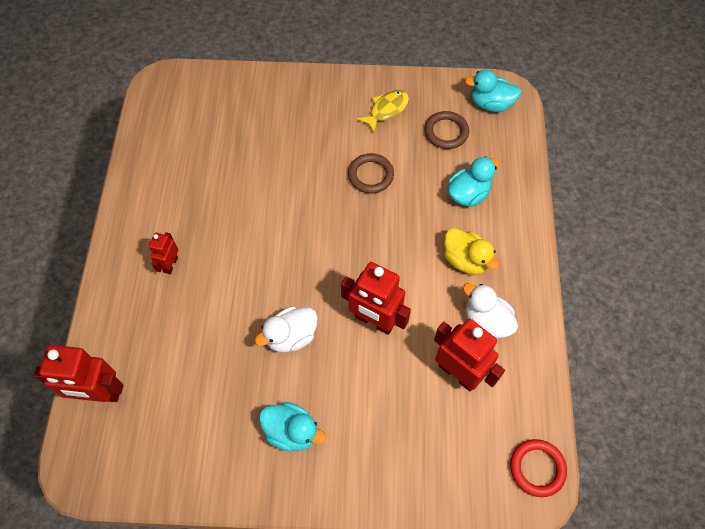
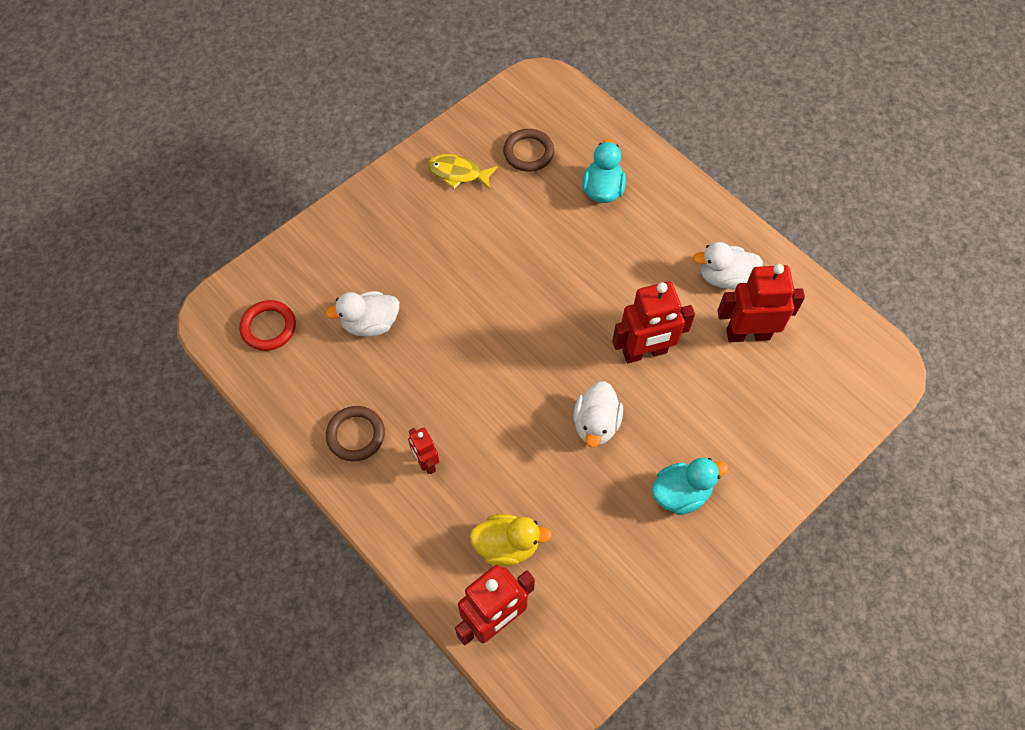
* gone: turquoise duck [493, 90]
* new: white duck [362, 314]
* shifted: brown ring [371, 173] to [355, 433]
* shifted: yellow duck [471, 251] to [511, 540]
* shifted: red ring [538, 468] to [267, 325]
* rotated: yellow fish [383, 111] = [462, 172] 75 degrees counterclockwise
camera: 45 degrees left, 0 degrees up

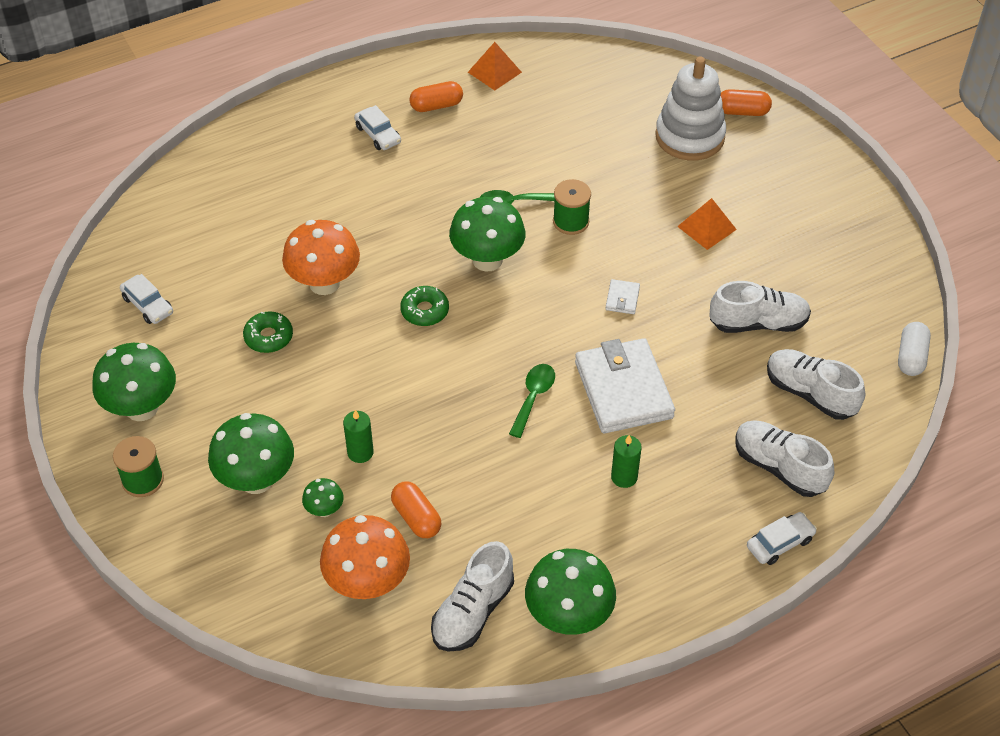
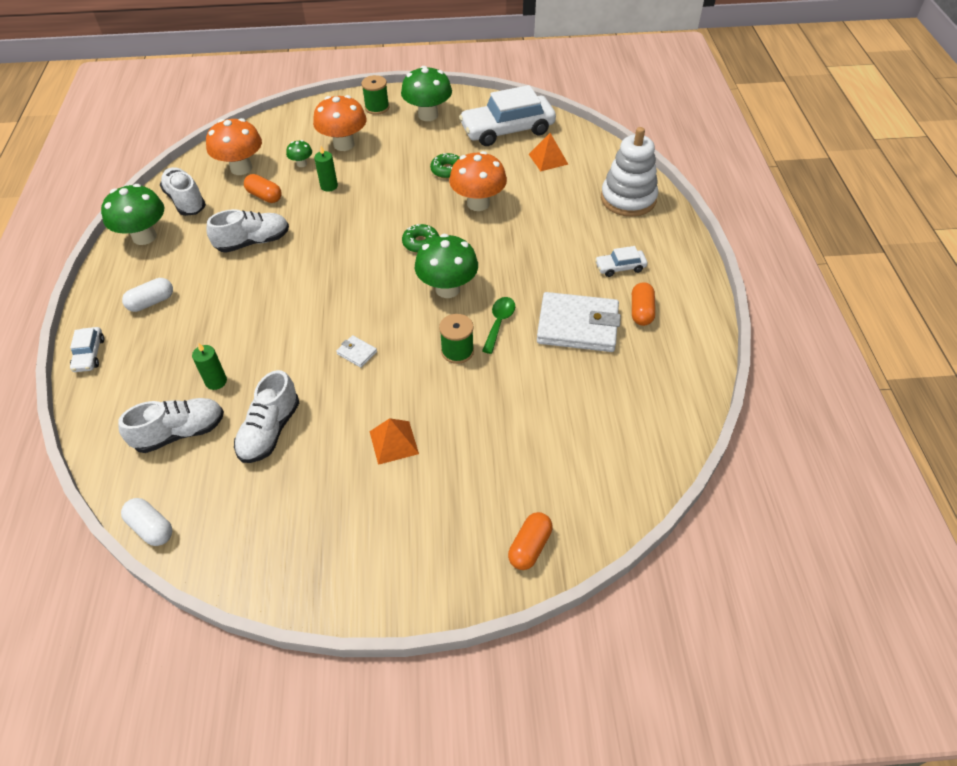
* gone: green spoon [532, 401]
* new: white capsule [147, 295]
* shifted: orange pyramid [495, 66] to [548, 152]
* shifted: white wallet [625, 385] to [579, 322]
* shifted: green candle [626, 461] to [209, 366]
* shifted: white stacking toy [690, 109] to [629, 172]
* shifted: white shoe [784, 459] to [248, 231]
* repainted: green mushroom [251, 453] to orange mushroom [340, 123]
* rotated: orange capsule [416, 509] = [263, 188] 45 degrees clockwise
* scaled: white car [146, 299] = [507, 115] x2.20
camera: 115 degrees right, 0 degrees up

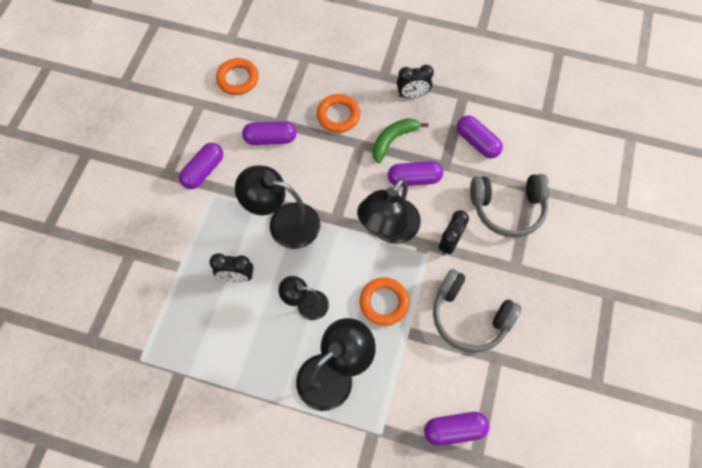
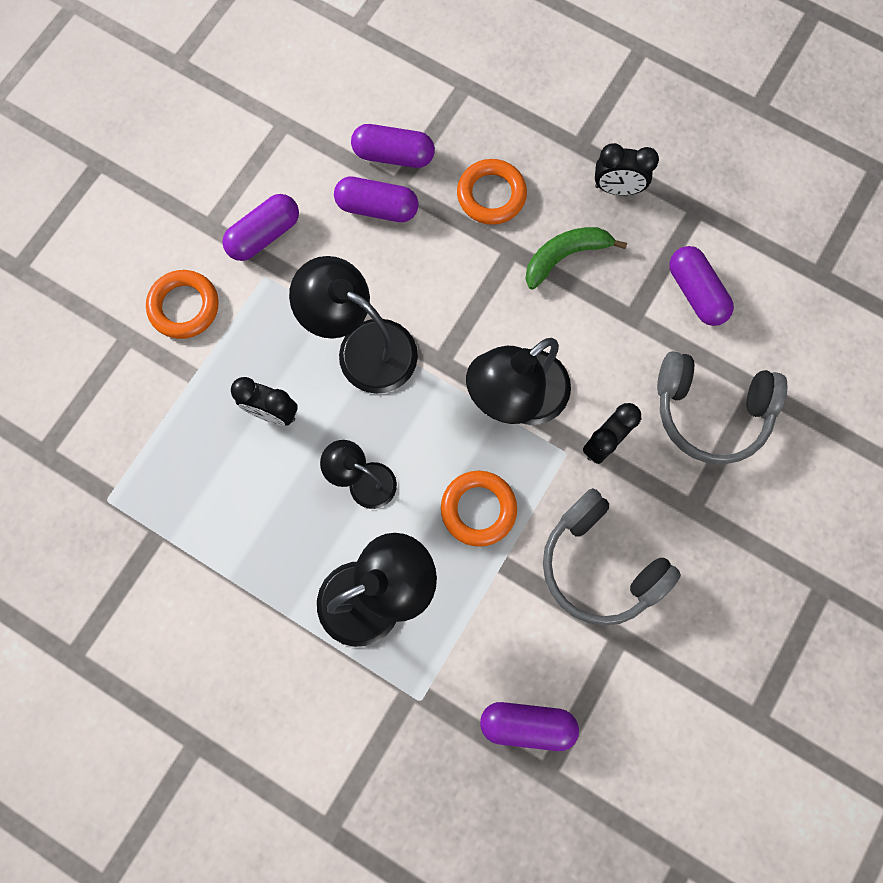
* shifted: orange ring [237, 76] to [182, 304]
* shifted: purple capsule [415, 174] to [393, 146]
camera: 15 degrees right, 10 degrees up

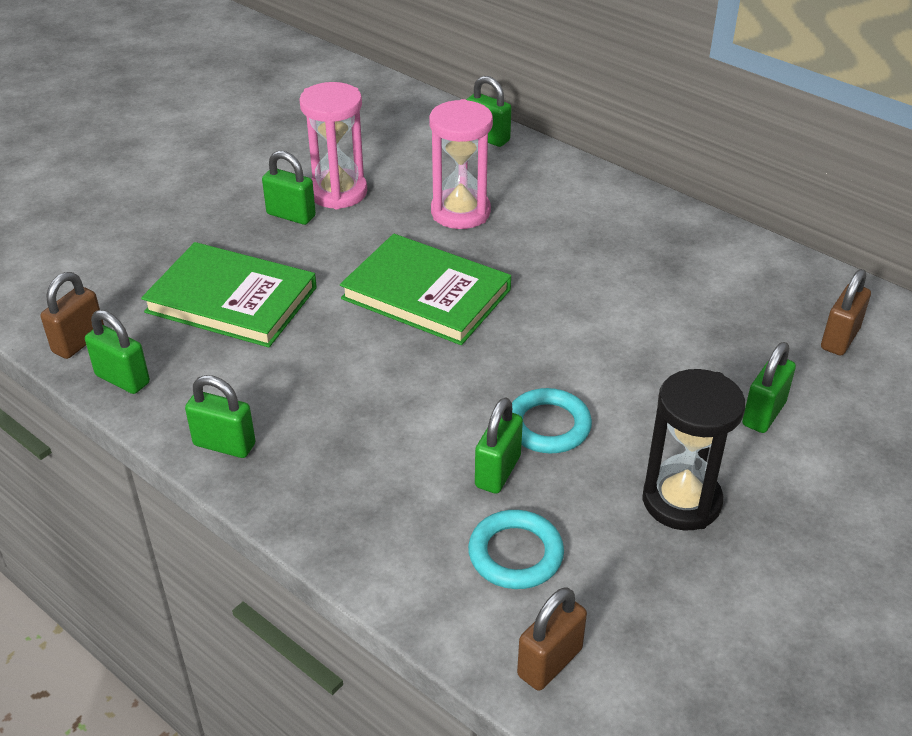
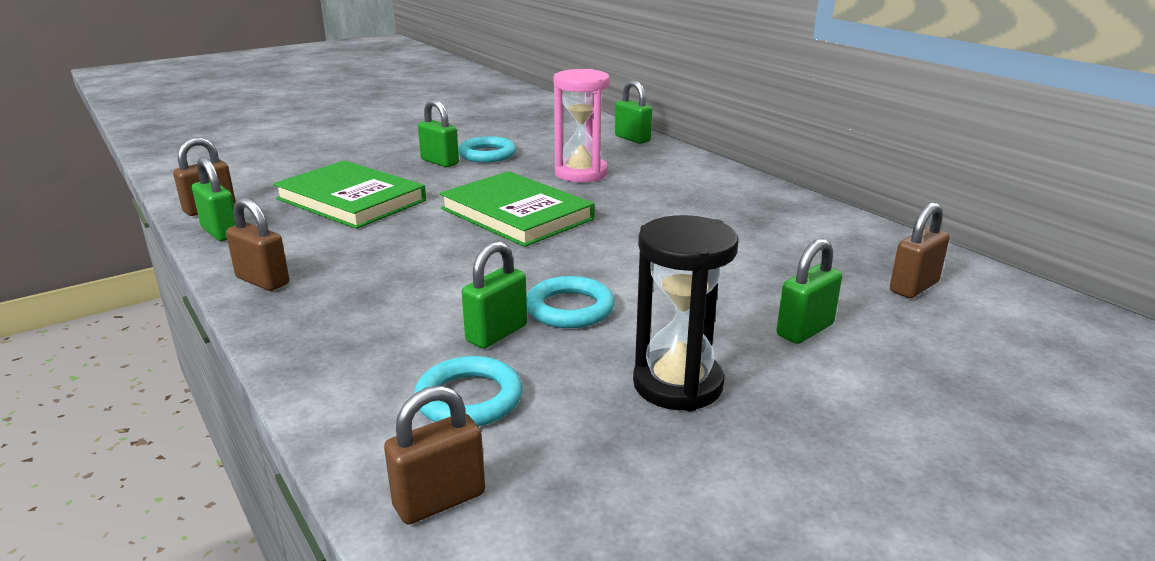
* swapped: pink hourglass [333, 145] to turquoise ring [487, 149]
* repainted: green padlock [220, 416] to brown padlock [257, 244]
camera: 15 degrees right, 15 degrees down

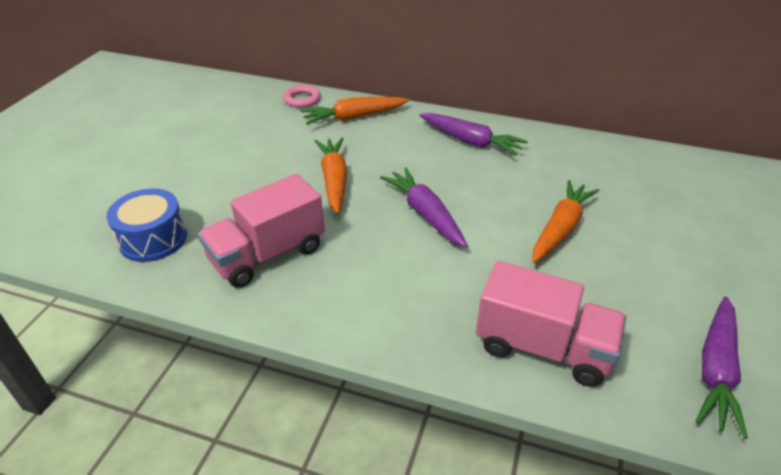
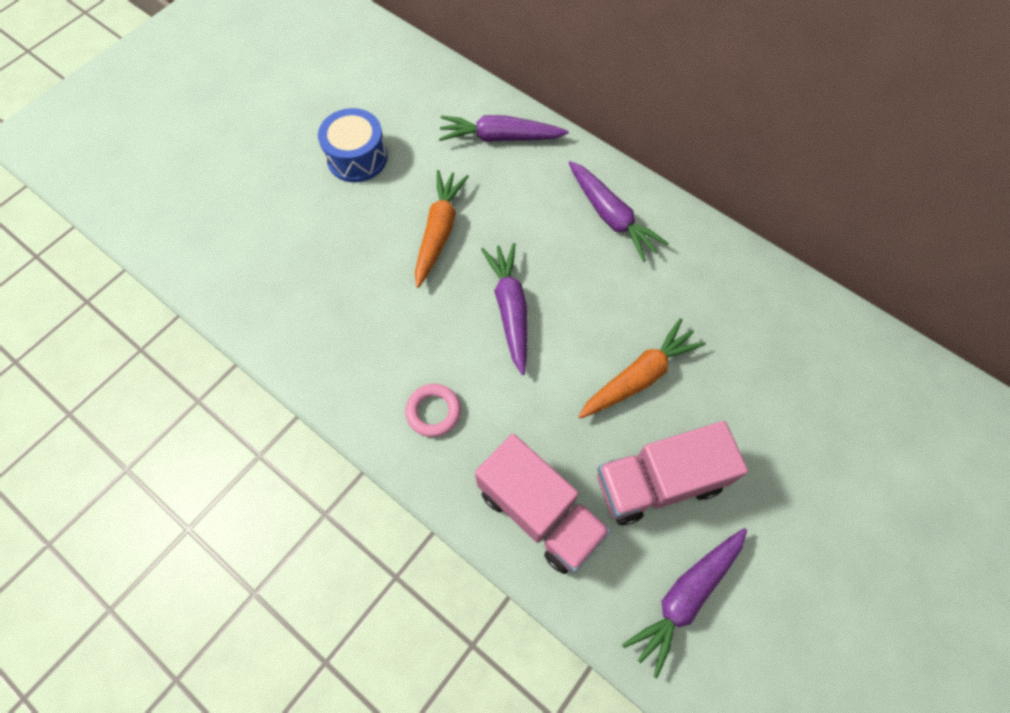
* shifted: blue drum [147, 225] to [353, 145]
* shifted: pink truck [261, 231] to [672, 473]
* shifted: pink ring [302, 96] to [433, 410]
* repainted: orange carrot [355, 111] to purple carrot [504, 128]
camera: 20 degrees right, 25 degrees up

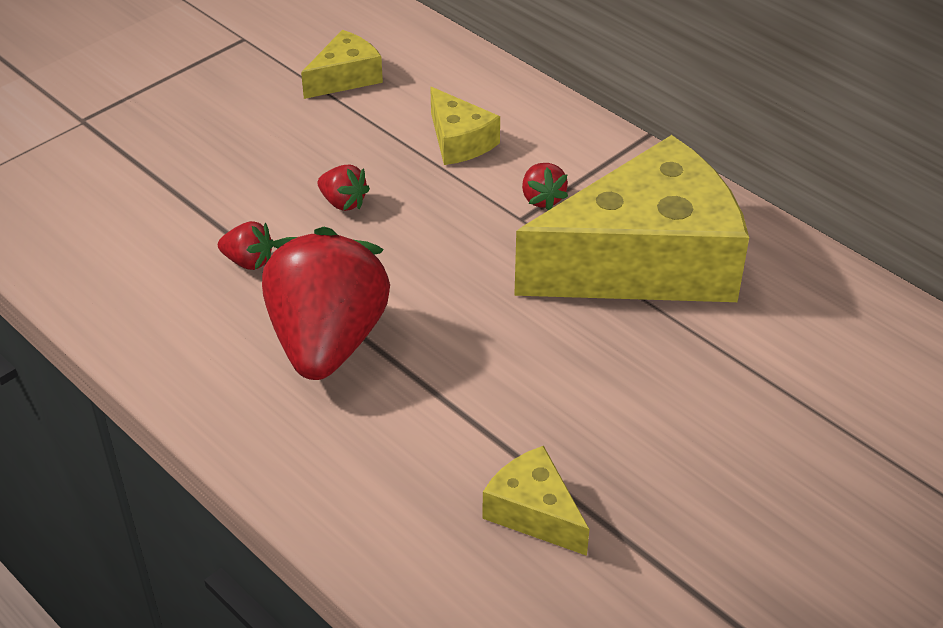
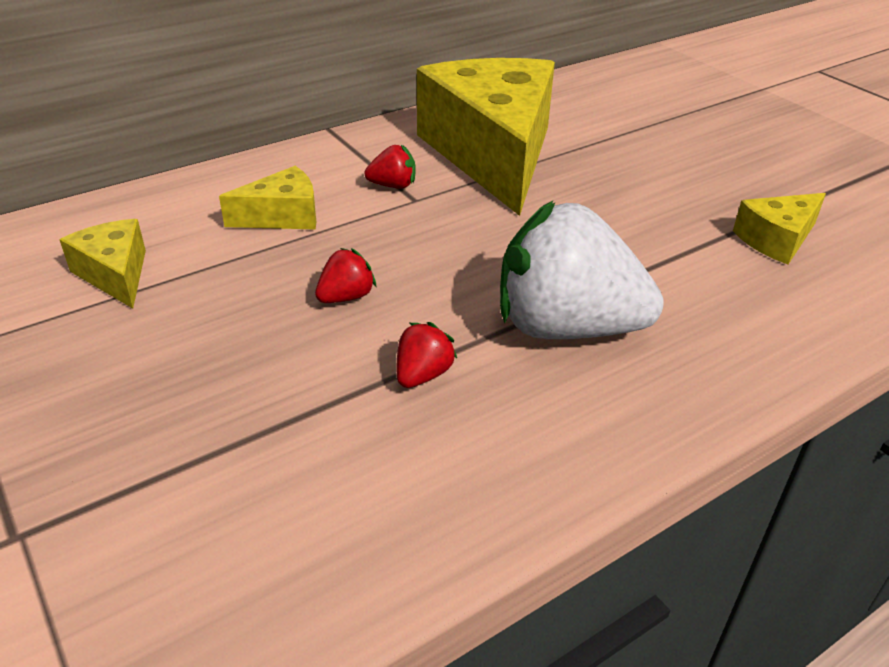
* repainted: red strawberry [326, 303] to white strawberry [582, 270]
camera: 80 degrees left, 5 degrees down

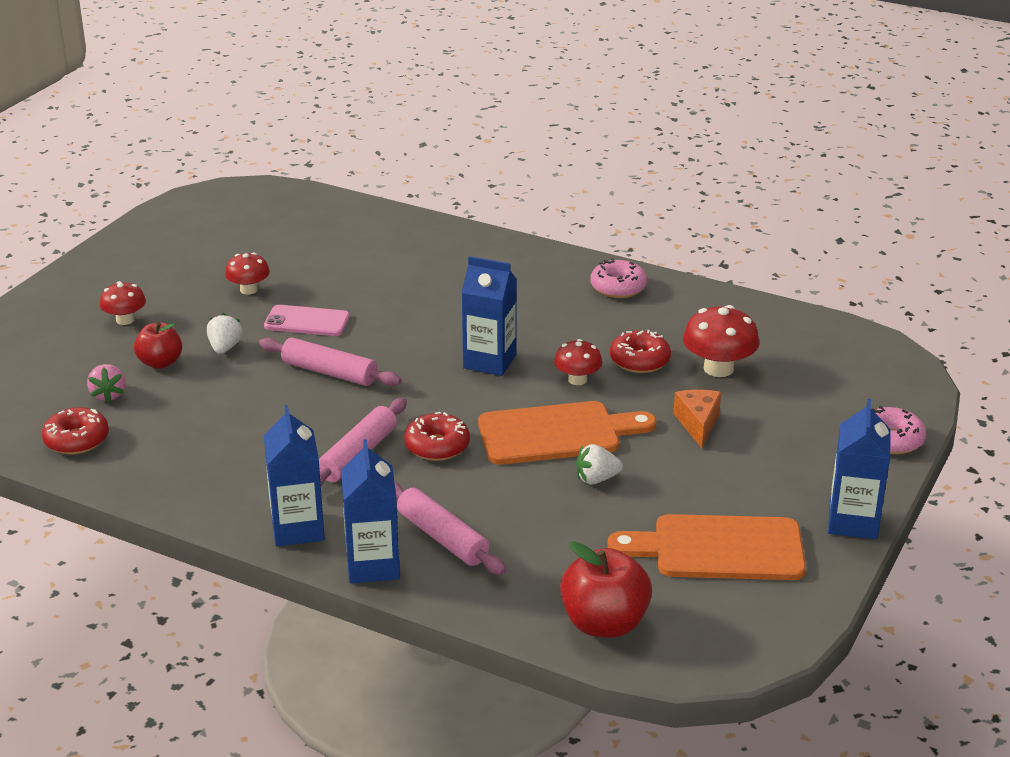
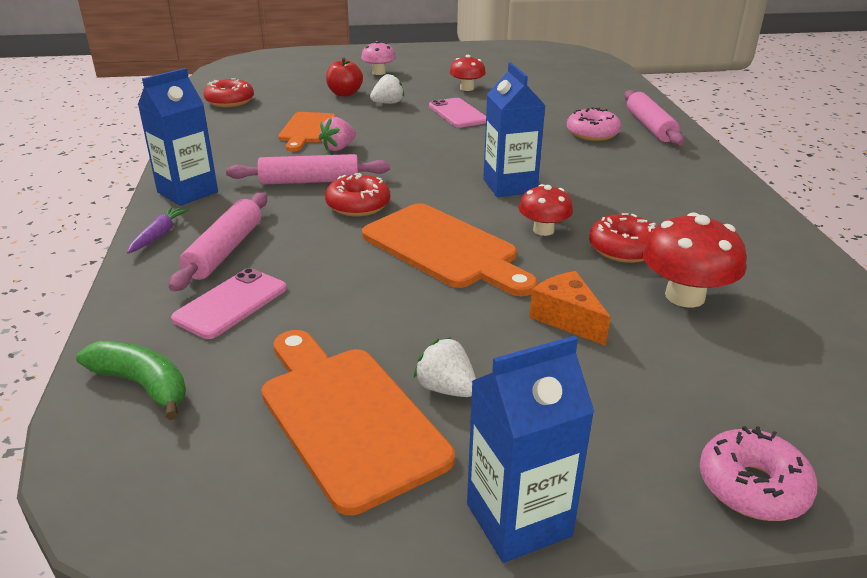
* new: pink phone [229, 303]
* new: orange cutting board [307, 131]
* shifted: pink strawberry [106, 383] to [337, 134]
* shifted: pink rolling pin [330, 361] to [654, 118]
* shifted: white strawberry [599, 464] to [445, 367]
* shifted: pink donut [618, 278] to [594, 124]
* swapped: blue carton [370, 511] to purple carrot [158, 230]
* swapped: red apple [606, 589] to green banana [131, 380]
* repainted: red mushroom [123, 303] to pink mushroom [378, 57]
* rotated: orange cheese [697, 419] = [570, 308] 90 degrees counterclockwise
camera: 55 degrees right, 0 degrees up

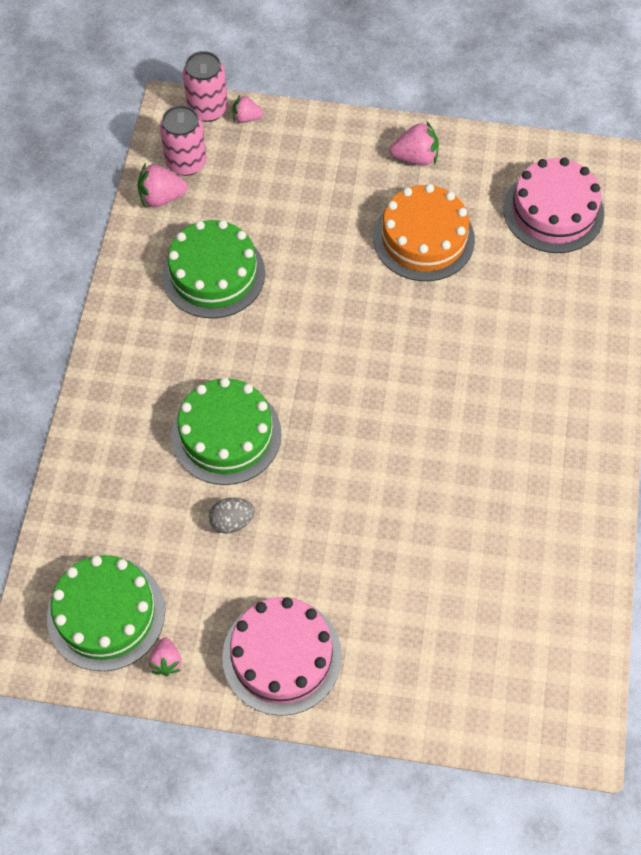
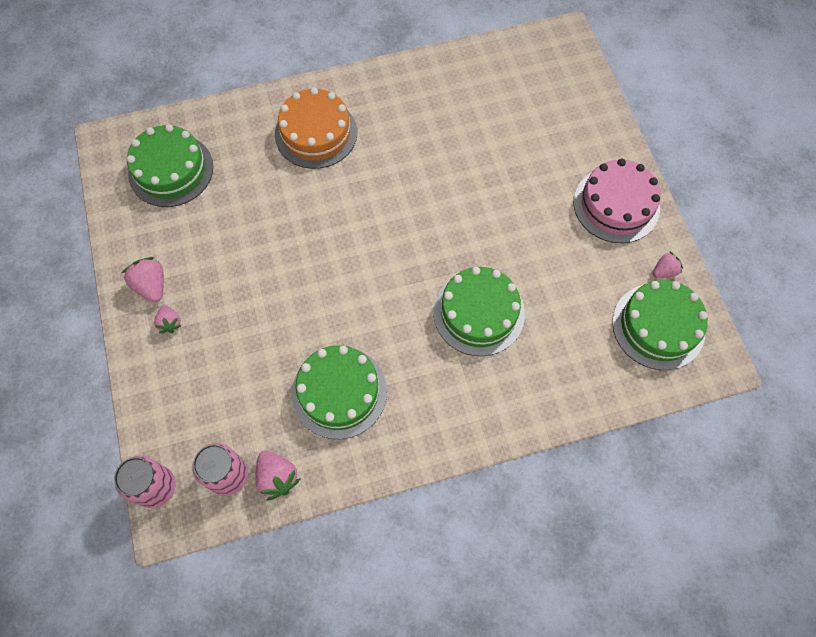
* gone: grey egg [232, 515]
* shifted: pink strawberry [247, 109] to [168, 319]
* shifted: orange cake [424, 232] to [316, 128]
* repainted: pink cake [553, 205] to green cake [170, 165]
camera: 115 degrees left, 5 degrees up

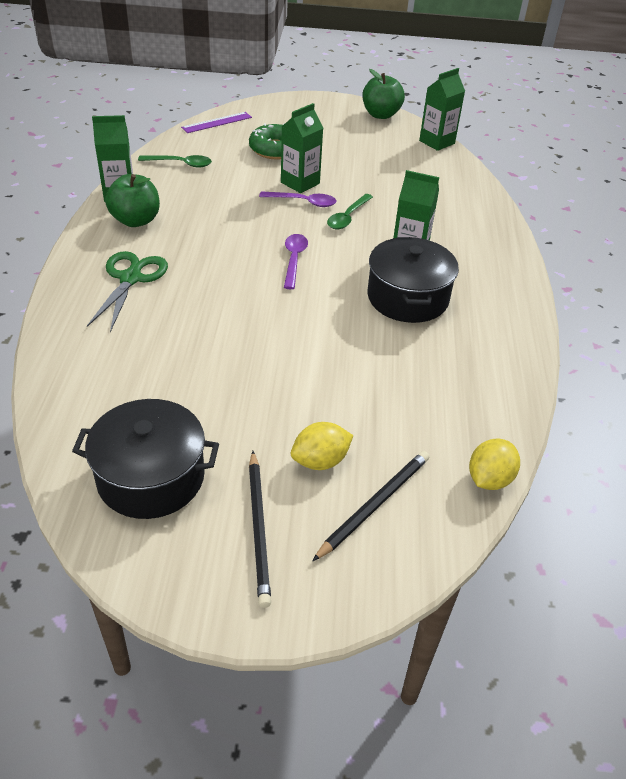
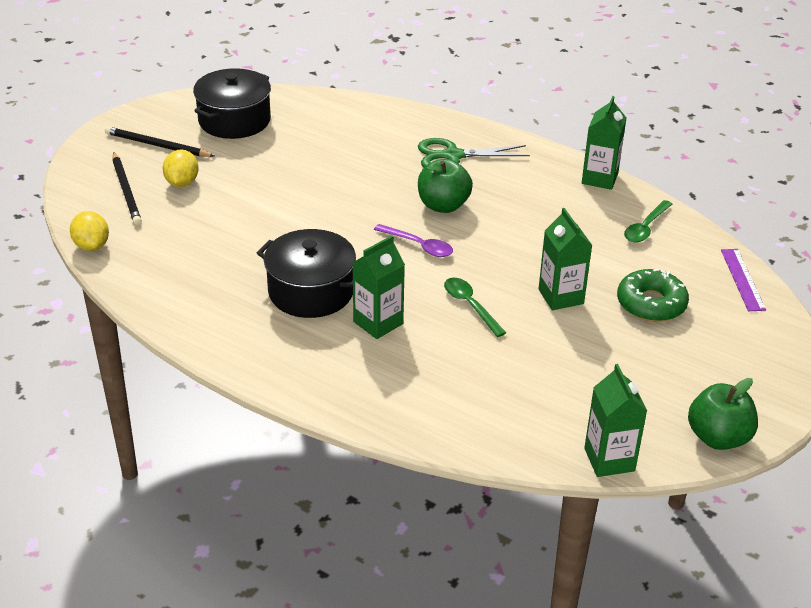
* gone: purple spoon [298, 199]
* shifted: green apple [132, 200] to [445, 186]
* rotated: green scissors [127, 291] = [474, 152] 135 degrees clockwise
camera: 120 degrees right, 5 degrees down

